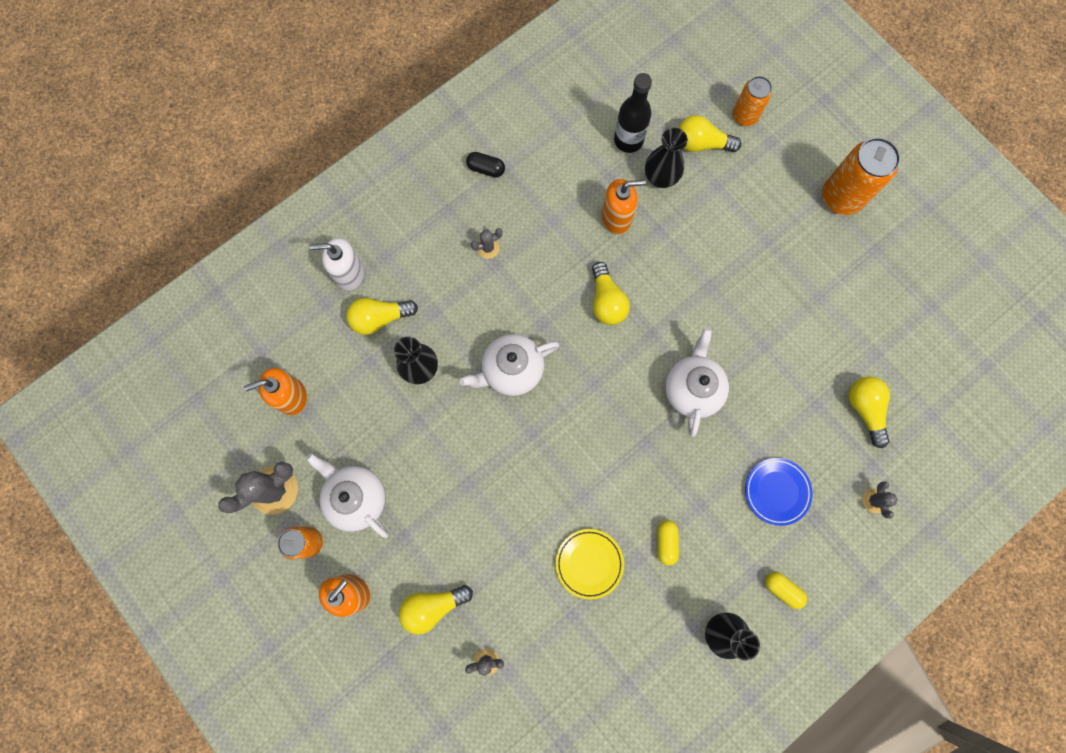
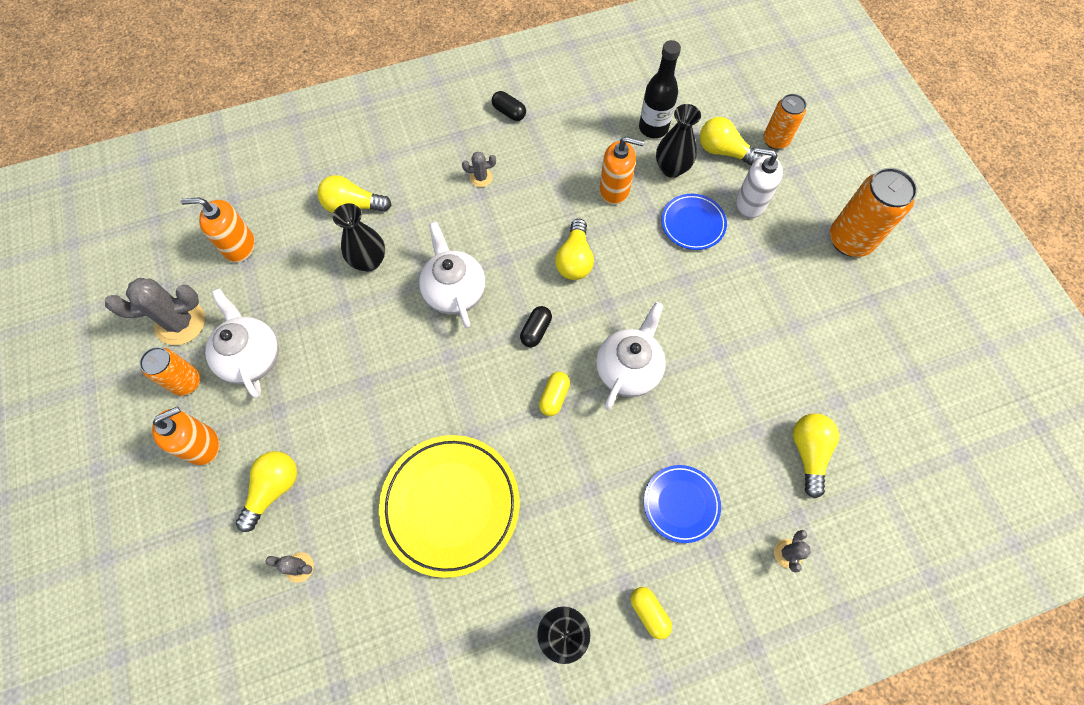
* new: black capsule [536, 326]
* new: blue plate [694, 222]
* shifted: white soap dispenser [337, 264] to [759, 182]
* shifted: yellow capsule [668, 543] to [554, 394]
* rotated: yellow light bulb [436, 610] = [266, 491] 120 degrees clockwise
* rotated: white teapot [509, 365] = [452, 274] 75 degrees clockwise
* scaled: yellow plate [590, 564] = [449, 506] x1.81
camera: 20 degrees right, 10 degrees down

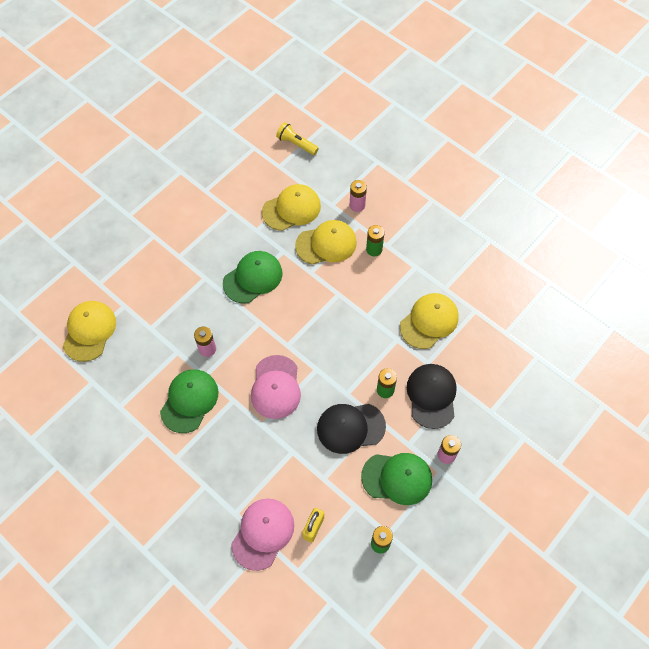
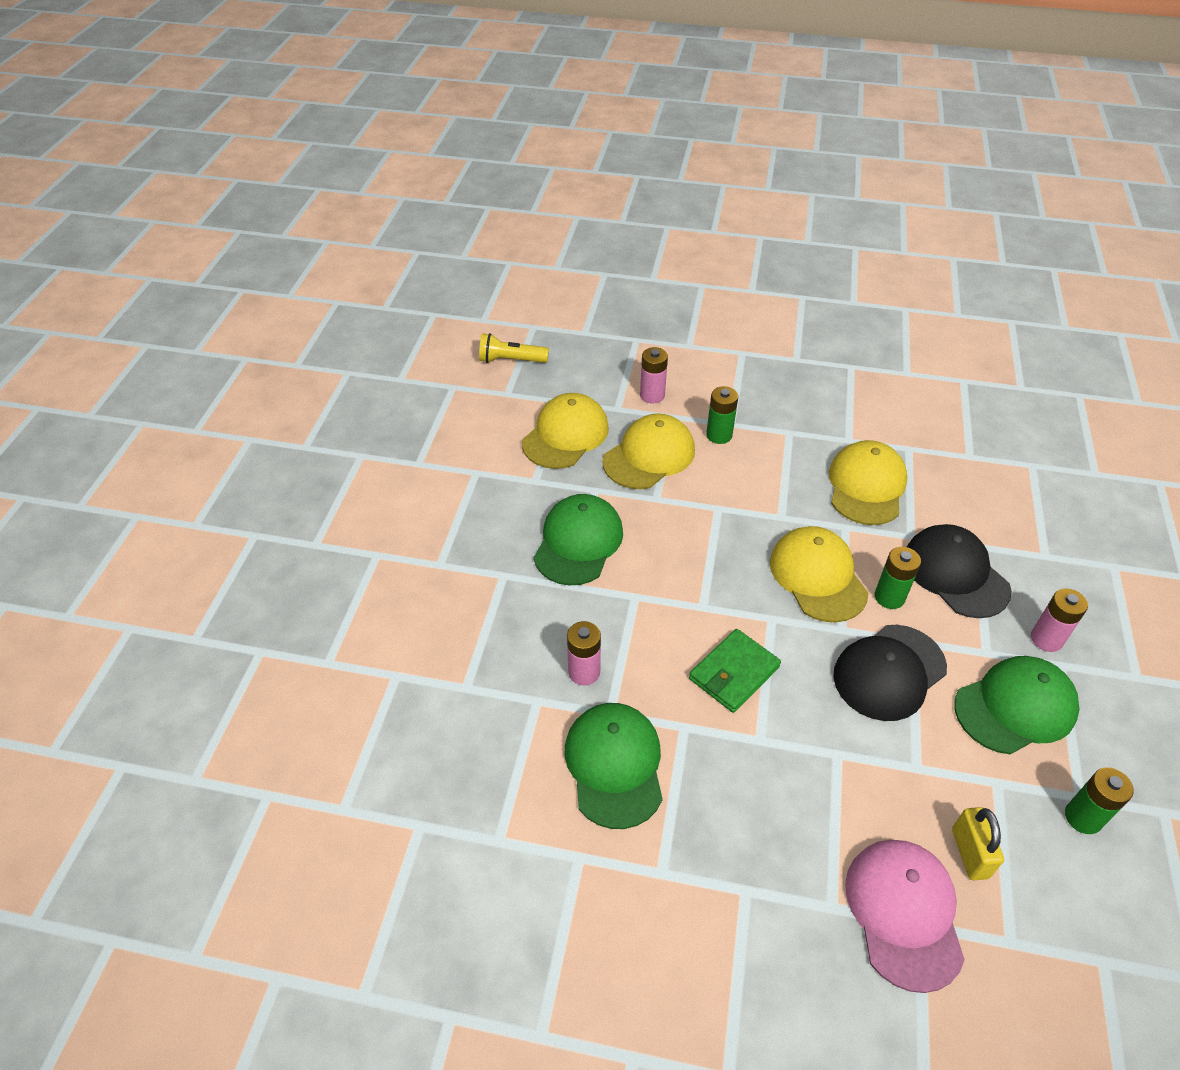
* shifted: yellow cap [89, 331] to [819, 574]
* swapped: pink cap [276, 387] to green wallet [735, 671]
camera: 30 degrees left, 15 degrees down

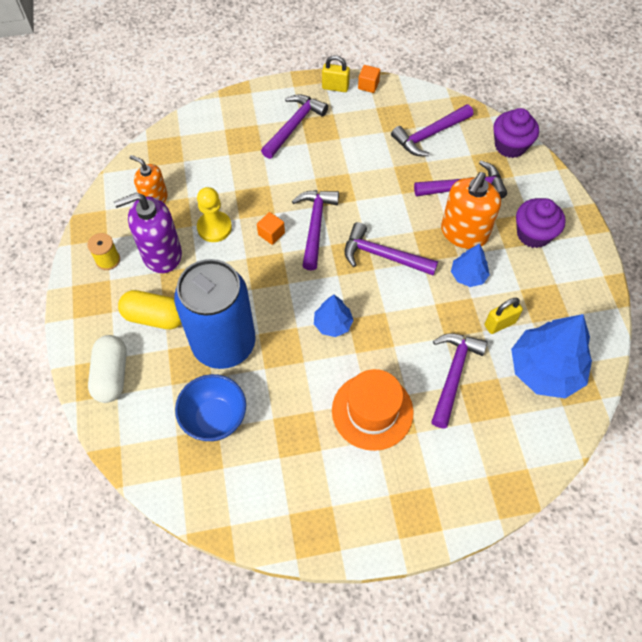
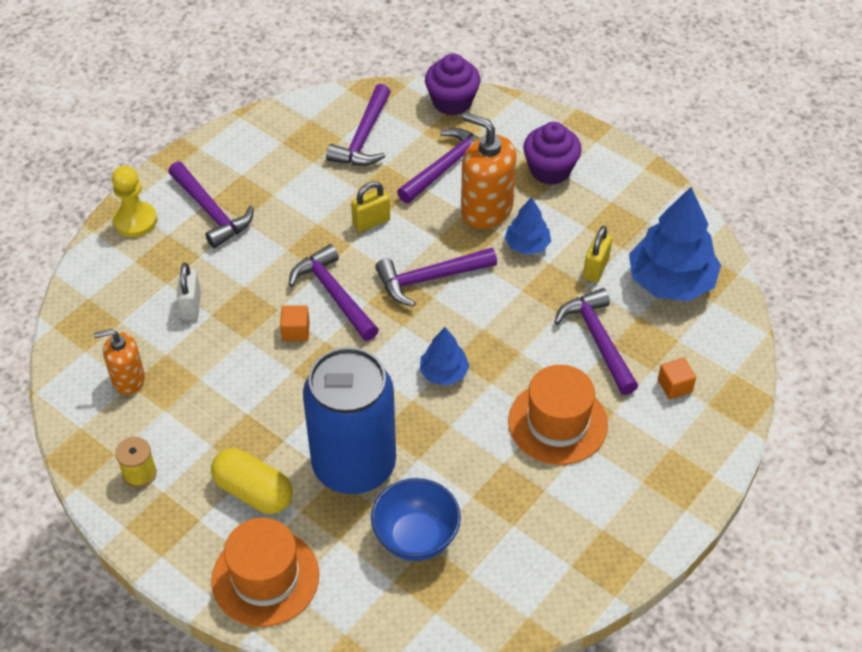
* gone: purple soap dispenser [148, 233]
* new: white padlock [189, 291]
* shifted: yellow pawn [214, 214] to [134, 201]
* shifted: yellow padlock [336, 73] to [370, 206]
* shifted: orange cube [369, 79] to [677, 378]
* swapped: white capsule [107, 369] to orange hat [265, 572]
* rotated: yellow capsule [150, 309] = [252, 481] 60 degrees clockwise
* rotated: purple hammer [294, 126] = [211, 204] 150 degrees clockwise
* rotated: orange soap dispenser [471, 210] = [489, 170] 135 degrees clockwise
camera: 40 degrees left, 10 degrees down

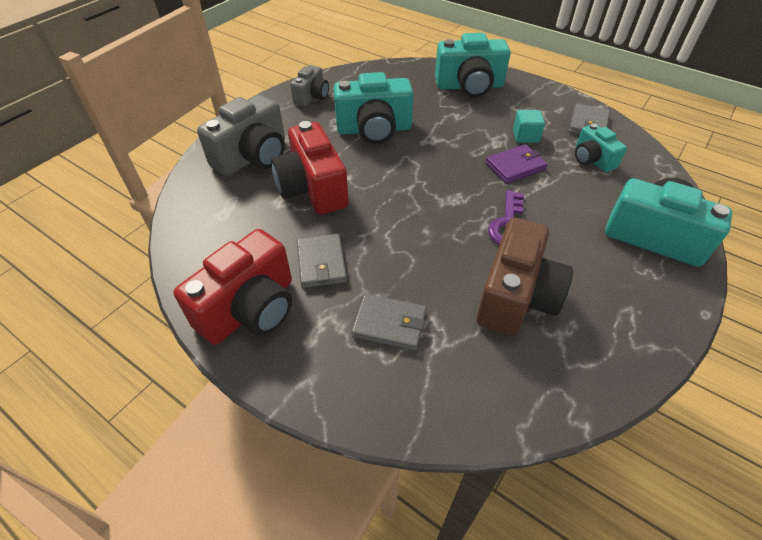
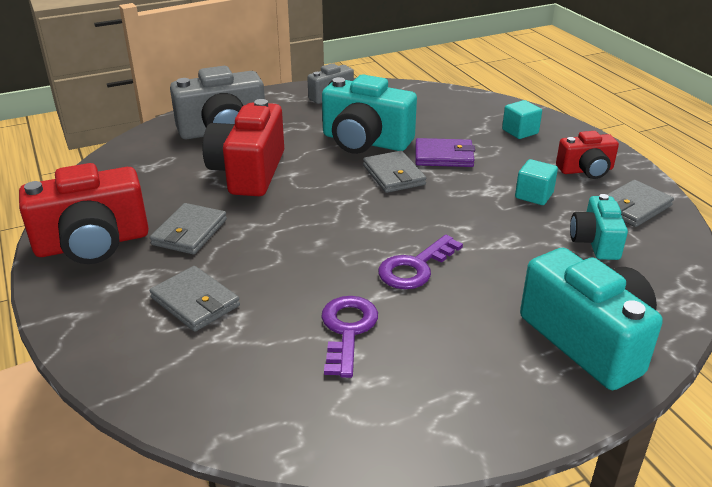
* new: grey wallet [394, 172]
* new: red camera [587, 155]
* shifted: purple wallet [516, 164] to [445, 152]
* swapped: turquoise camera [472, 65] to turquoise cube [522, 119]
* swapped: brown camera [524, 276] to purple key [349, 337]
camera: 30 degrees right, 15 degrees down

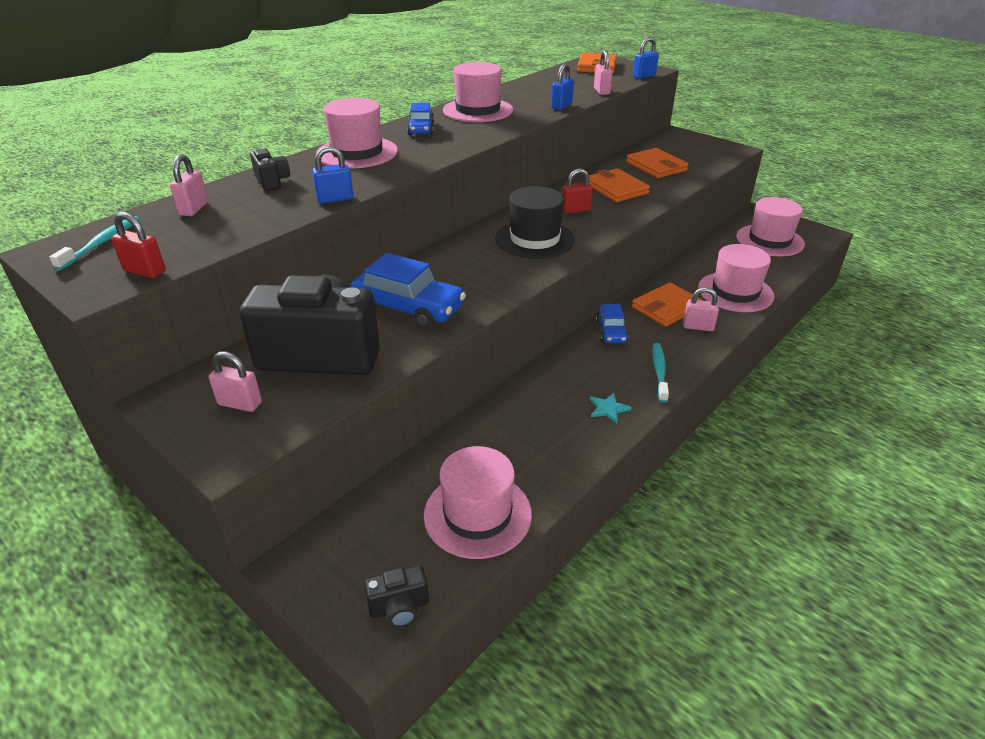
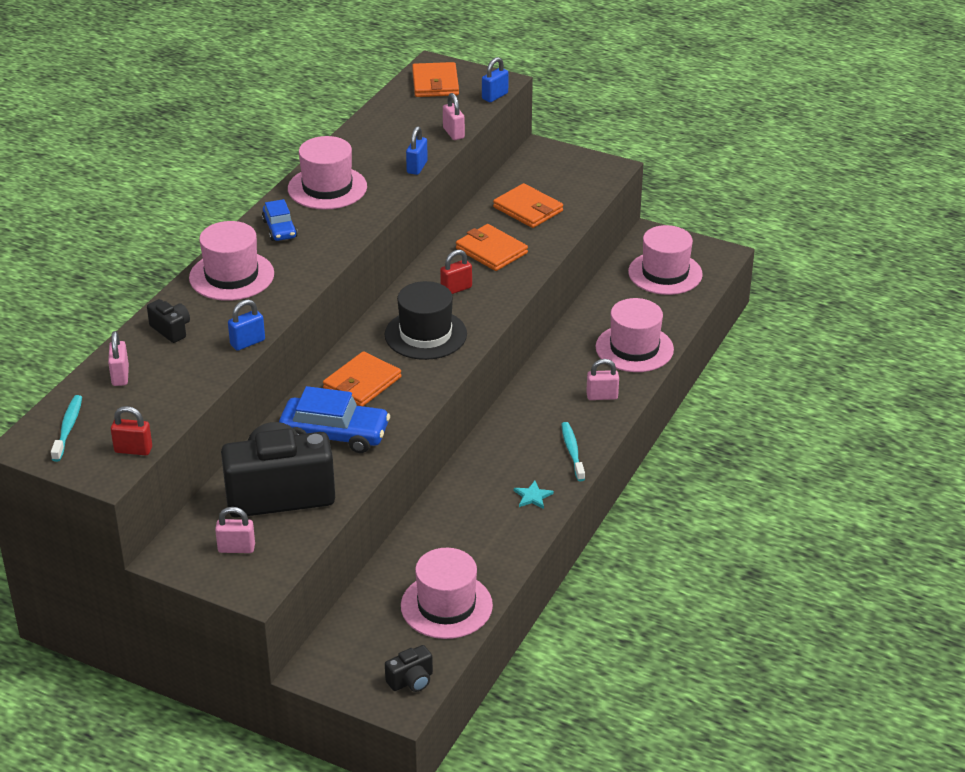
* gone: blue car [612, 323]
* shifted: orange wallet [668, 304] to [362, 378]
camera: 15 degrees left, 0 degrees up

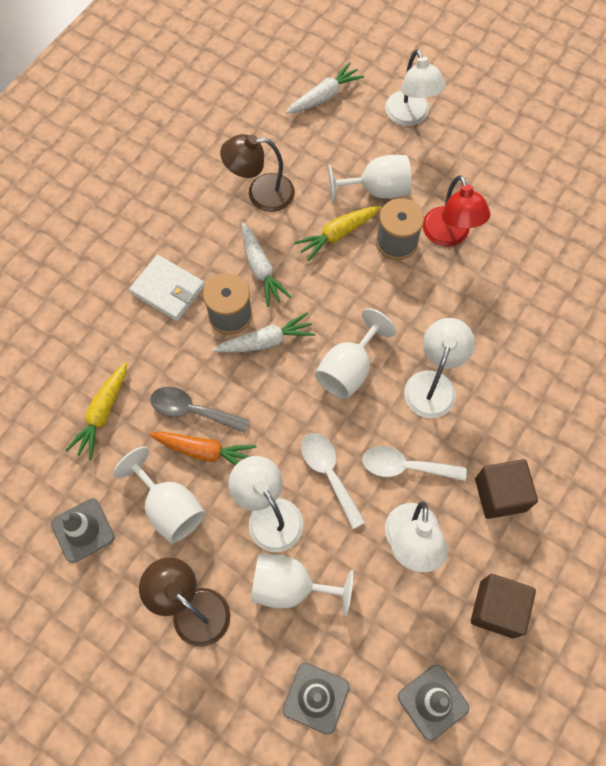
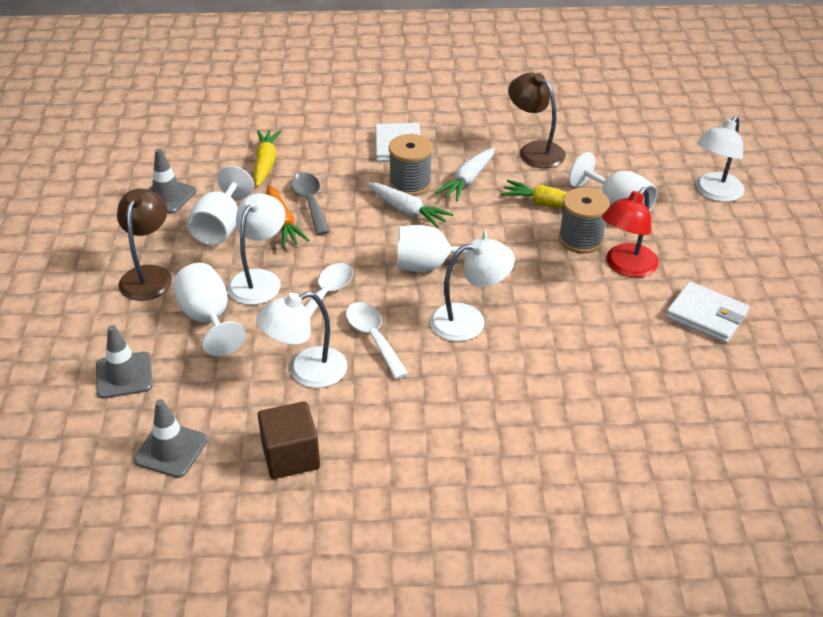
* gone: white carrot [325, 88]
* gone: brown cube [506, 489]
* new: white wallet [707, 312]
* rotated: yellow carrot [96, 411] = [267, 158] 105 degrees clockwise
camera: 55 degrees right, 25 degrees down

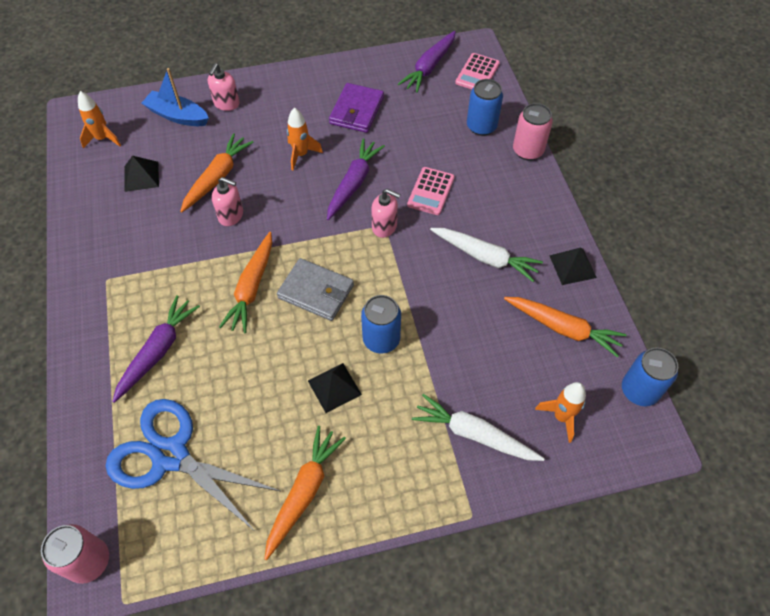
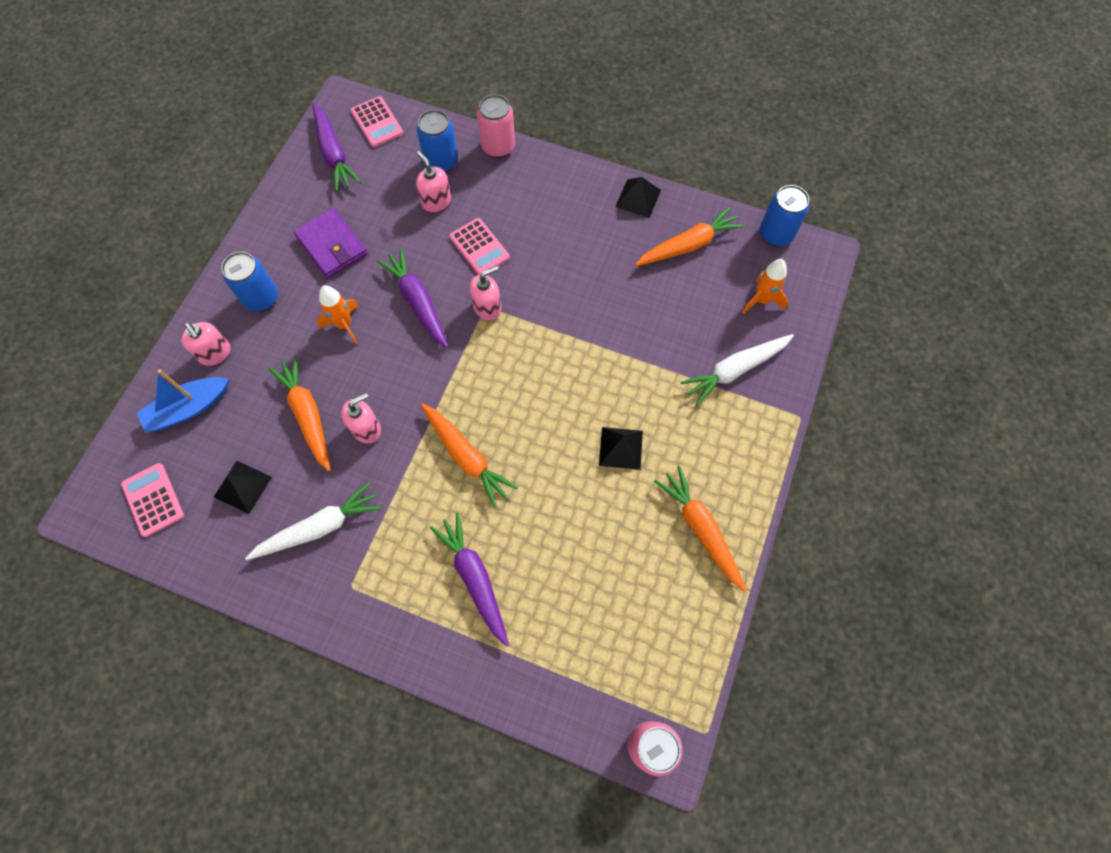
* gone: blue scissors [193, 464]
* gone: grey wallet [315, 289]
* new: pink soap dispenser [433, 181]
* shifted: blue can [381, 324] to [249, 281]
* shifted: white carrot [486, 255] to [313, 521]
* swapped: orange rocket [99, 119] to pink calculator [152, 500]
camera: 55 degrees left, 10 degrees up

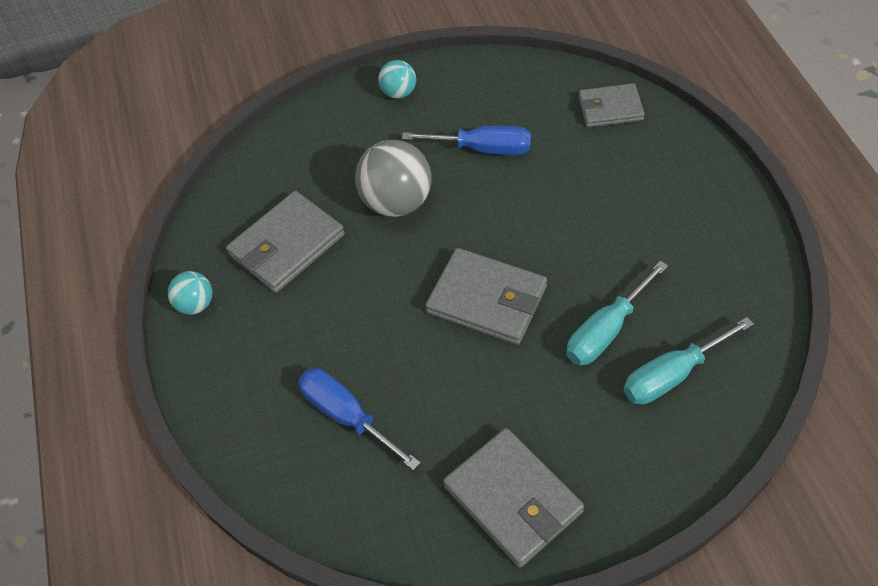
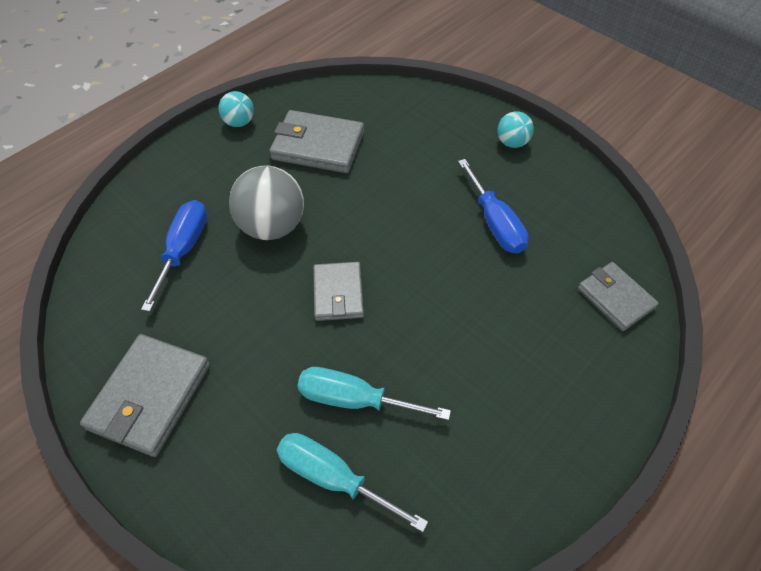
* shifted: grey ball [393, 178] to [266, 203]
* scaled: grey wallet [486, 296] = [338, 291] x0.65
camera: 55 degrees right, 0 degrees up

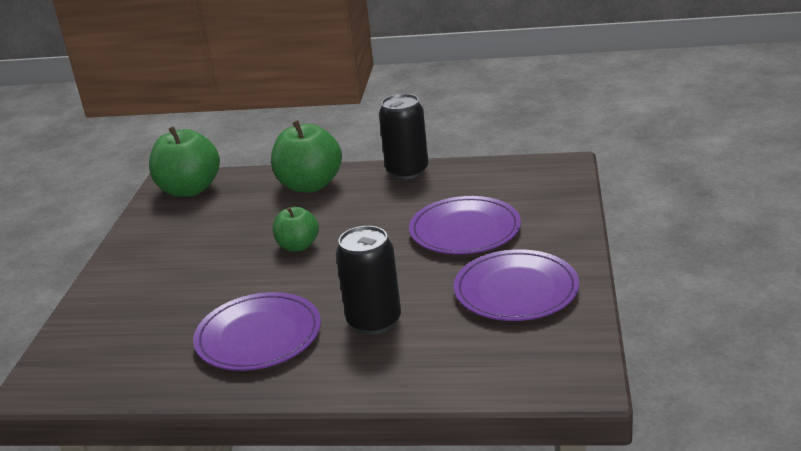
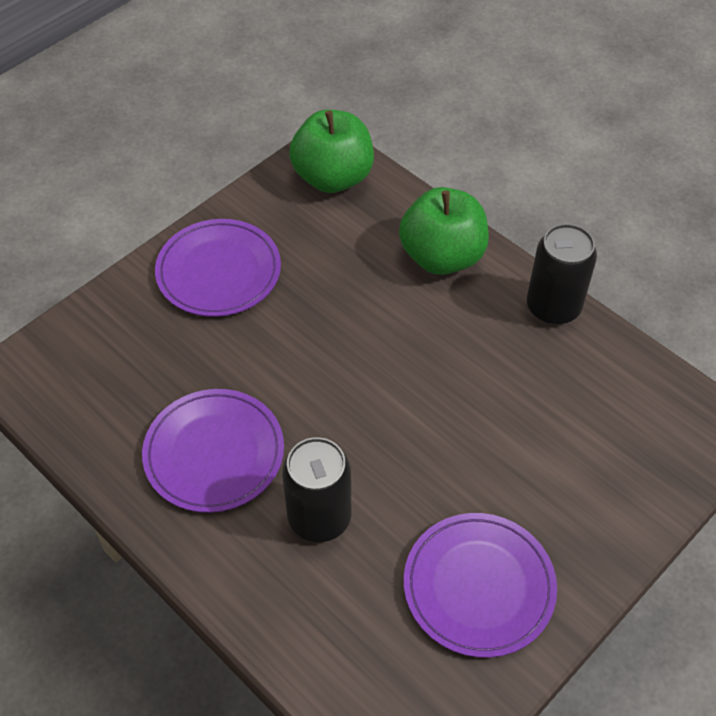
* gone: green apple [296, 228]
* shifted: purple plate [465, 225] to [218, 268]
camera: 35 degrees right, 25 degrees up

